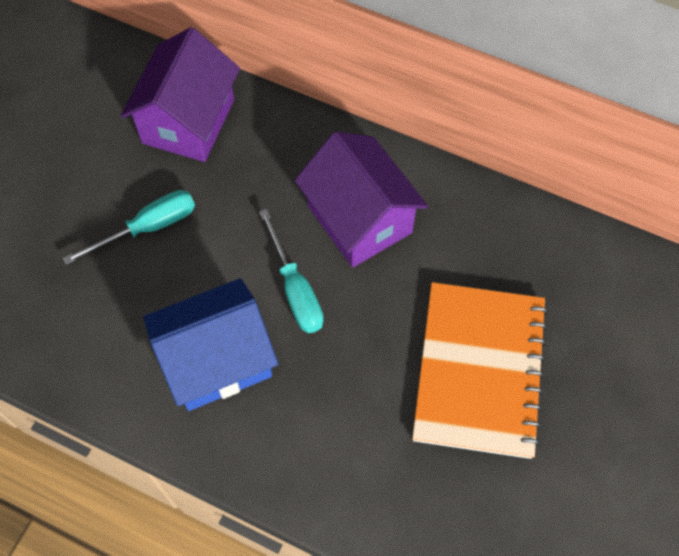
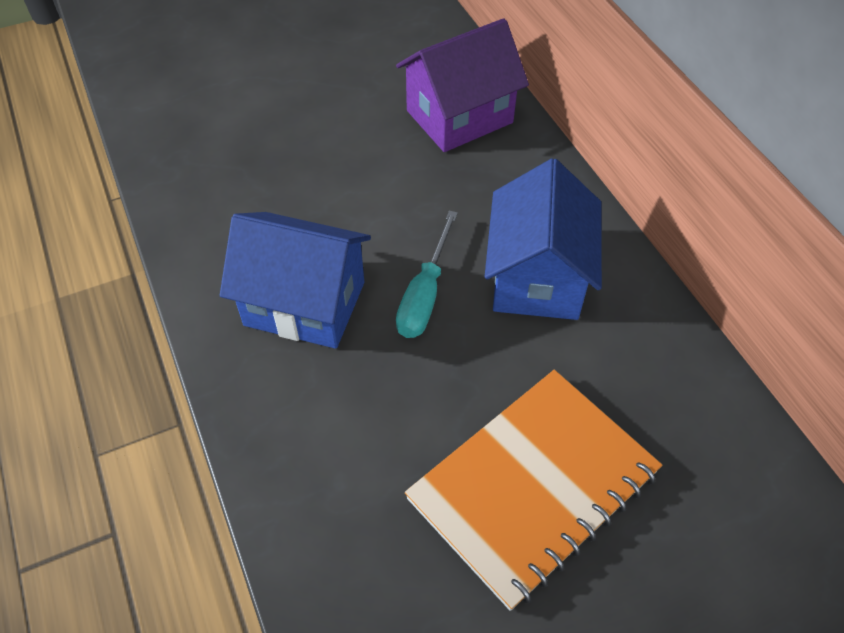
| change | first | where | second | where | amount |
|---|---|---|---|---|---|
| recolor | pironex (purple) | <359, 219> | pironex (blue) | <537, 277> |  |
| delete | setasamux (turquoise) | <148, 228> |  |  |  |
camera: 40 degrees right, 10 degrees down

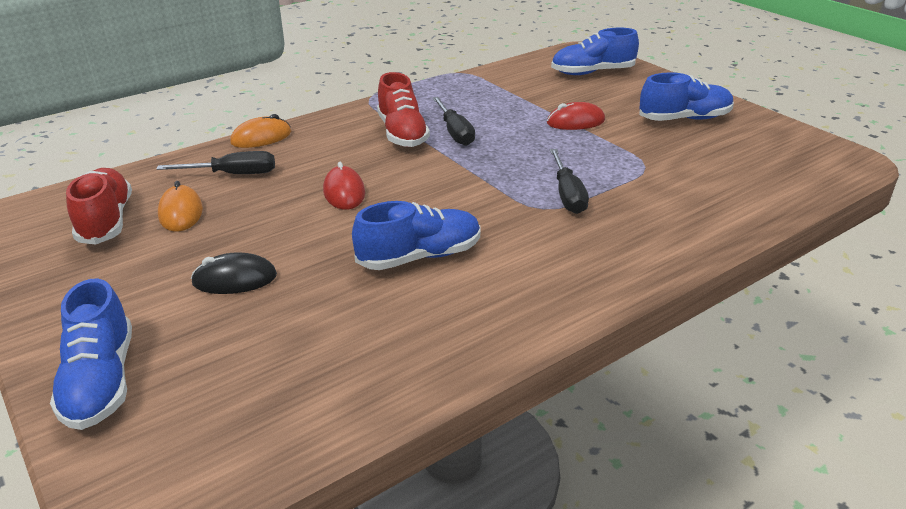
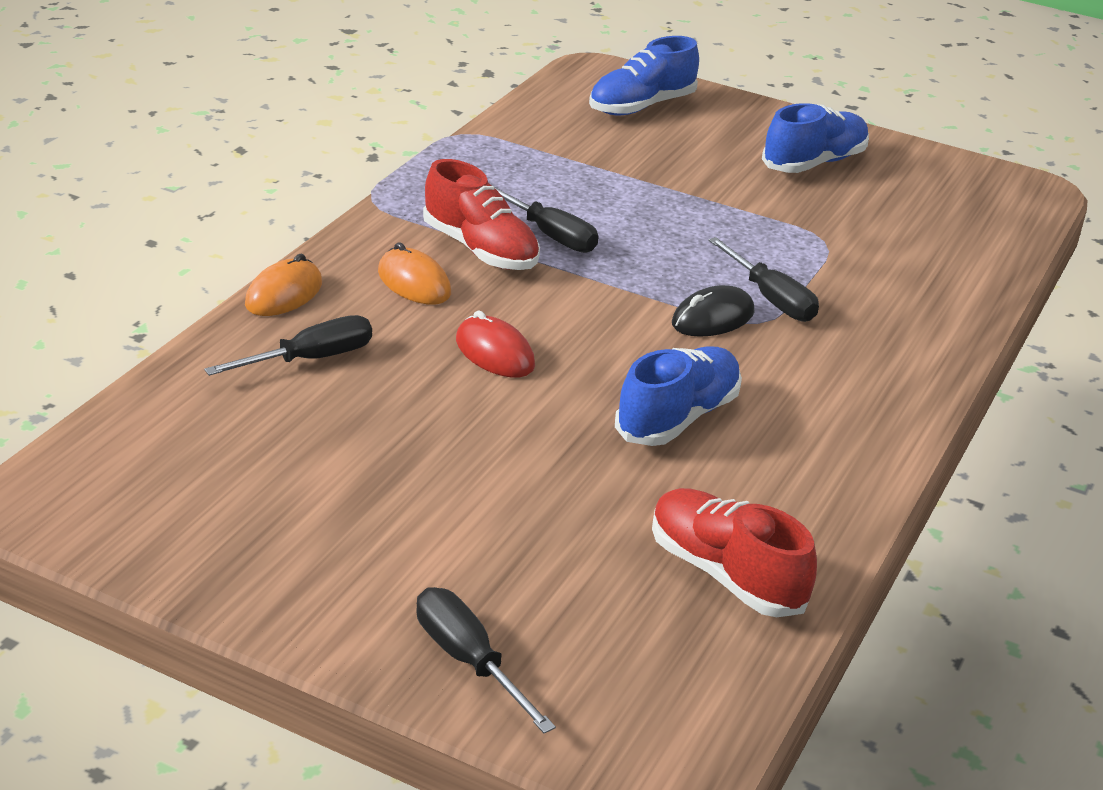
| change | first | where | second | where | amount |
|---|---|---|---|---|---|
| delete | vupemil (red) | <575, 122> |  |  |  |
| move | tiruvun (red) | <106, 221> |  | <725, 574> |  |
| move | vupemil (orange) | <181, 213> |  | <414, 283> |  |
| move | vupemil (black) | <235, 279> |  | <712, 318> |  |
| replace | tiruvun (blue) | <100, 381> | setasamux (black) | <468, 661> |  |
camera: 30 degrees left, 0 degrees up

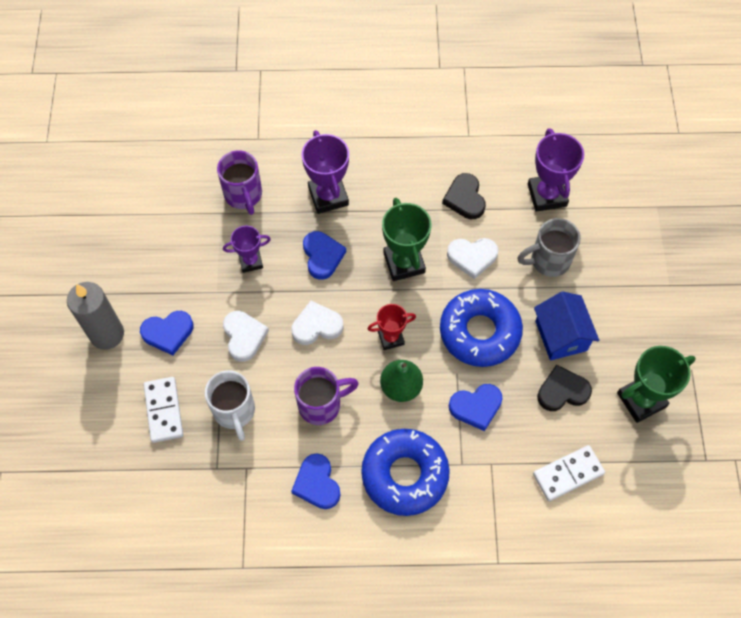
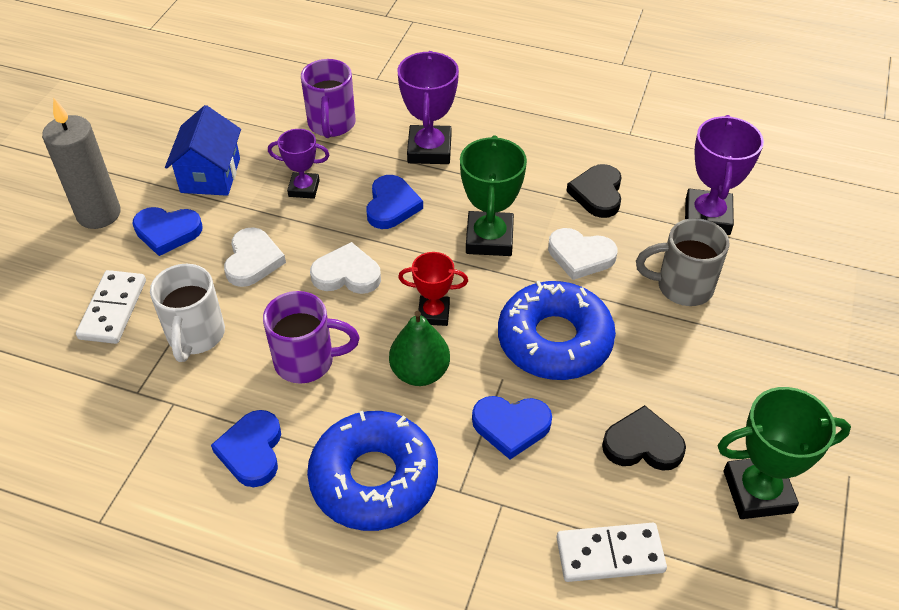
| change | first | where | second | where | amount |
|---|---|---|---|---|---|
| move | pironex (blue) | <561, 335> |  | <210, 175> |  |
camera: 20 degrees right, 15 degrees down

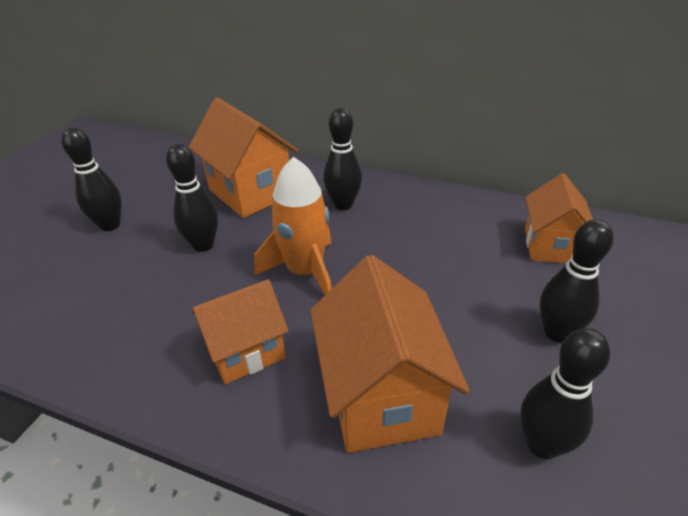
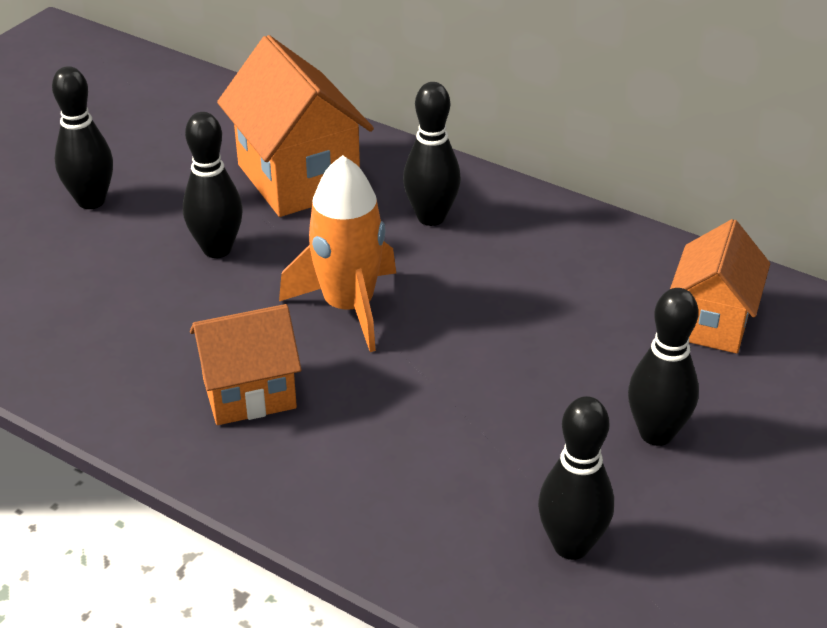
| change | first | where | second | where | amount |
|---|---|---|---|---|---|
| delete | pironex (orange) | <381, 396> |  |  |  |
camera: 10 degrees right, 0 degrees up

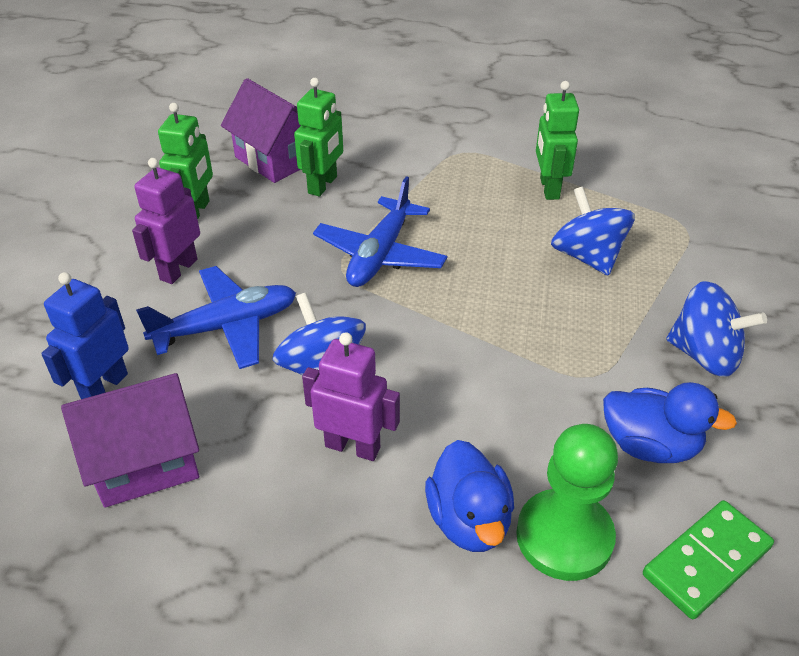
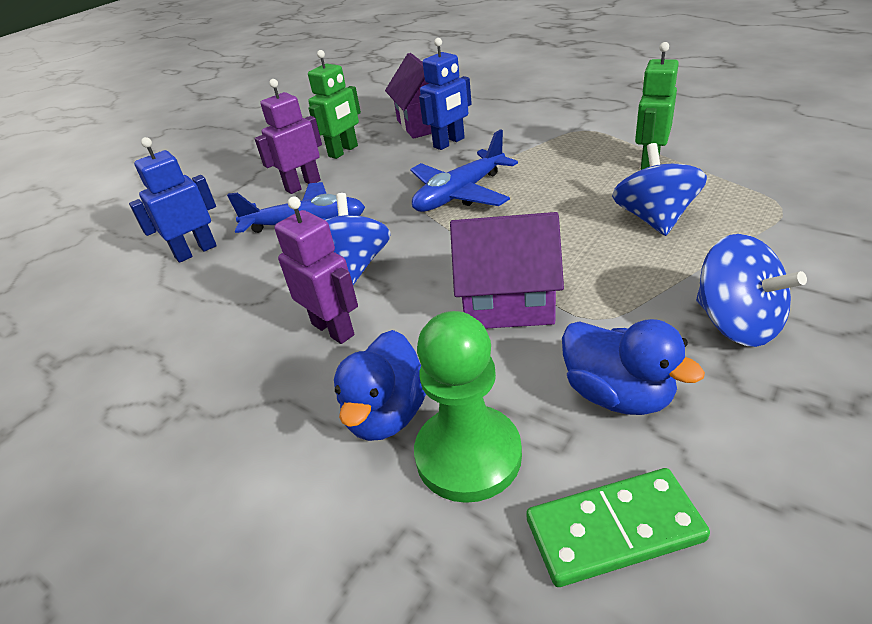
| change | first | where | second | where | amount |
|---|---|---|---|---|---|
| recolor | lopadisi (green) | <323, 185> | lopadisi (blue) | <449, 143> |  |
| move | pironex (purple) | <145, 461> |  | <508, 302> |  |
camera: 30 degrees right, 5 degrees down

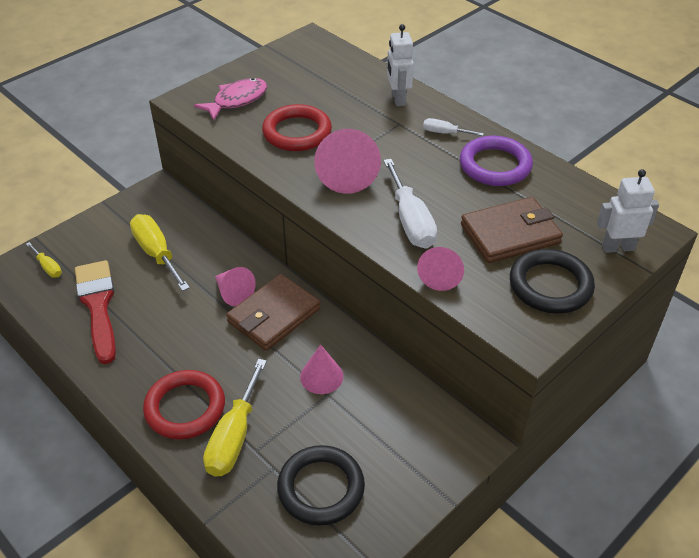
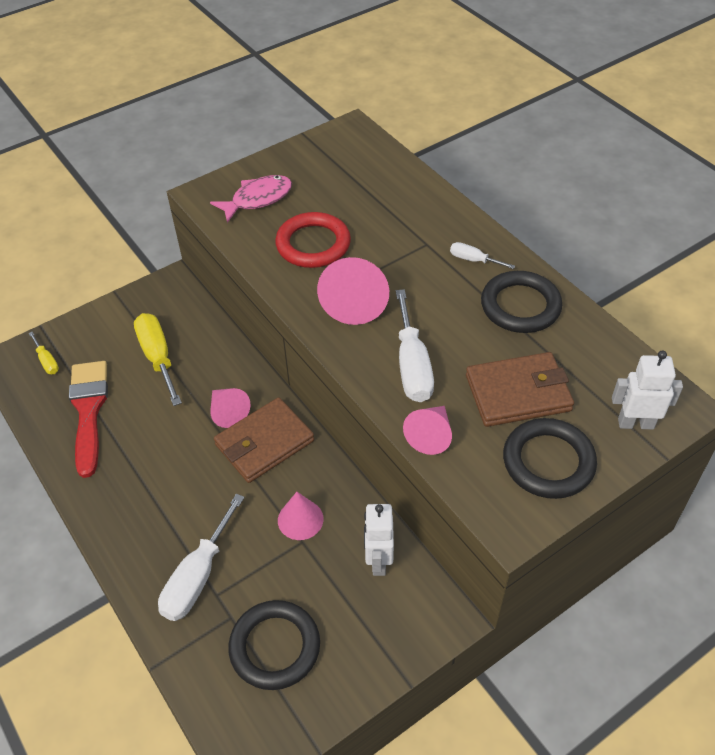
| change | first | where | second | where | amount |
|---|---|---|---|---|---|
| move | lopadisi (white) | <398, 99> |  | <378, 561> |  |
| recolor | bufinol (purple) | <495, 165> | bufinol (black) | <520, 306> |  |
| recolor | setasamux (yellow) | <234, 437> | setasamux (white) | <198, 576> |  |
| delete | bufinol (red) | <185, 408> |  |  |  |
camera: 10 degrees right, 5 degrees up

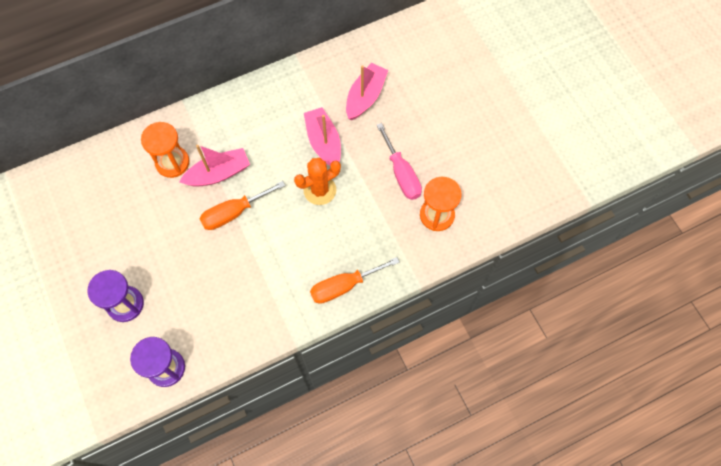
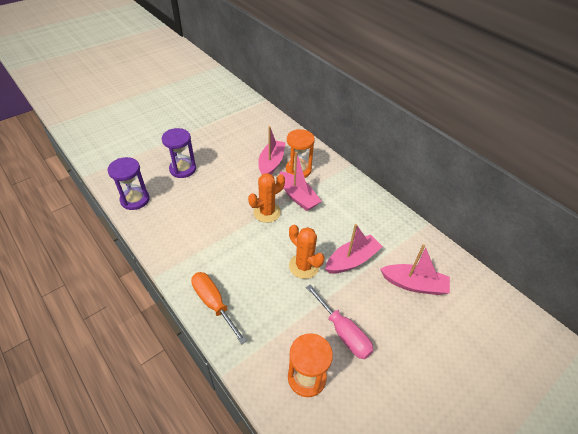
| change | first | where | second | where | amount |
|---|---|---|---|---|---|
| rotate | setasamux (pink) | <401, 174> |  | <343, 332> | 90 degrees counterclockwise |
| replace | setasamux (orange) | <234, 212> | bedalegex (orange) | <267, 212> |  |
| insert |  |  | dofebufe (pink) | <271, 163> |  |
camera: 75 degrees right, 20 degrees down

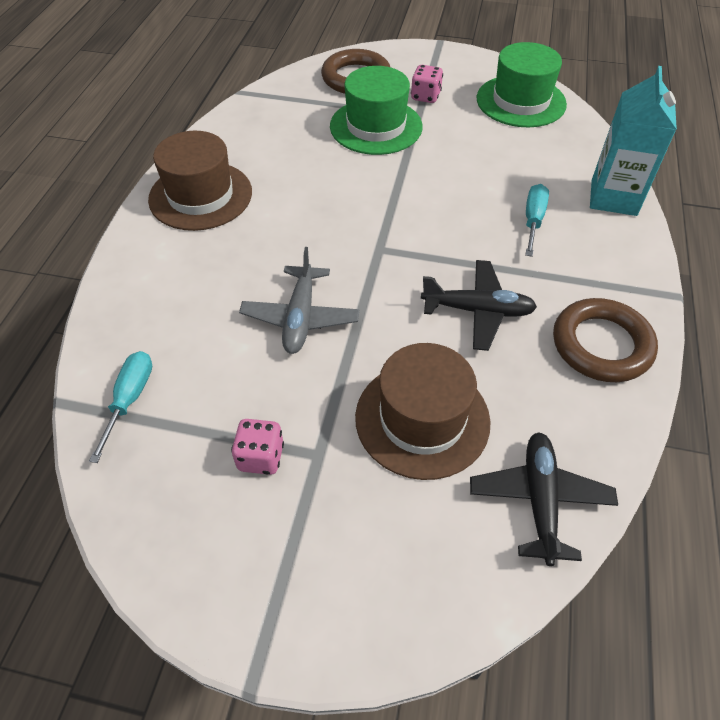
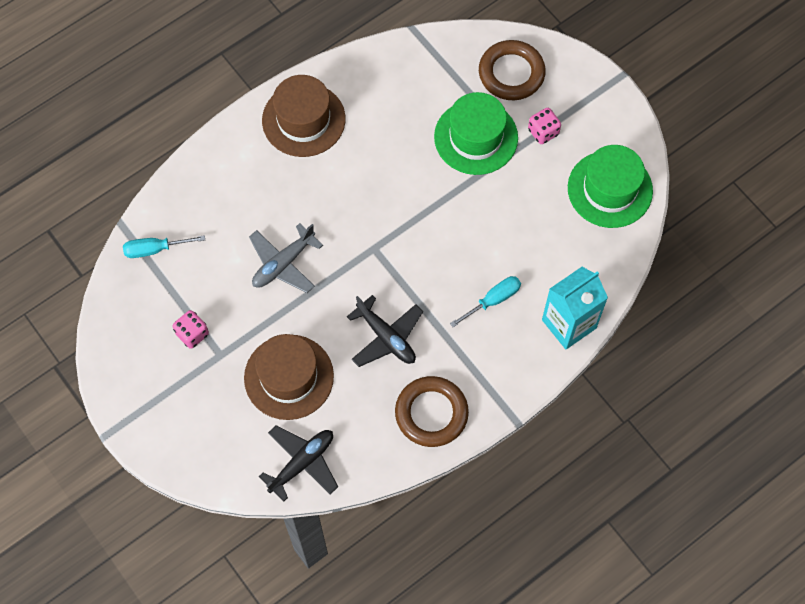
| change | first | where | second | where | amount |
|---|---|---|---|---|---|
| rotate | setasamux (turquoise) | <129, 400> |  | <155, 249> | 150 degrees counterclockwise |
camera: 40 degrees right, 15 degrees up

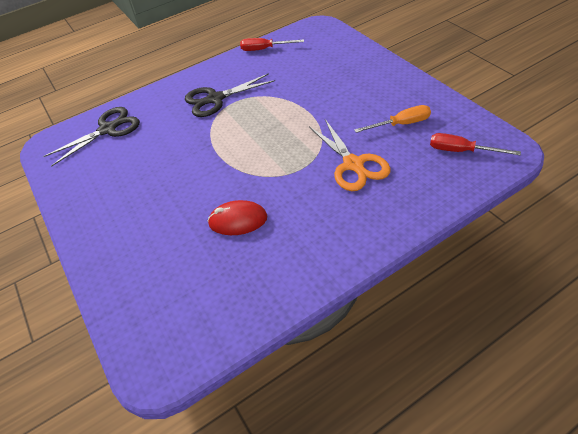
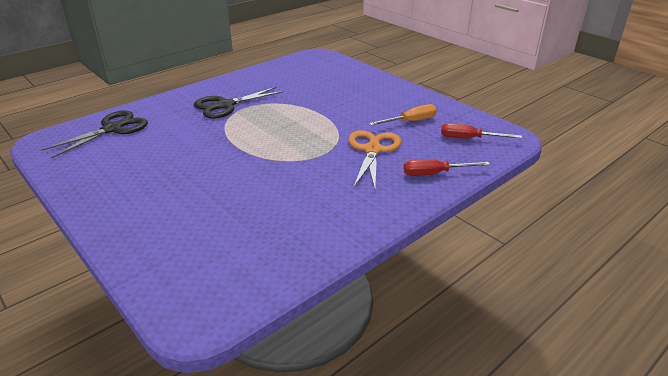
| change | first | where | second | where | amount |
|---|---|---|---|---|---|
| move | setasamux (red) | <264, 49> |  | <435, 174> |  |
| rotate | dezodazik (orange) | <353, 164> |  | <372, 150> | 135 degrees counterclockwise |
| delete | vupemil (red) | <238, 220> |  |  |  |
camera: 15 degrees left, 15 degrees down

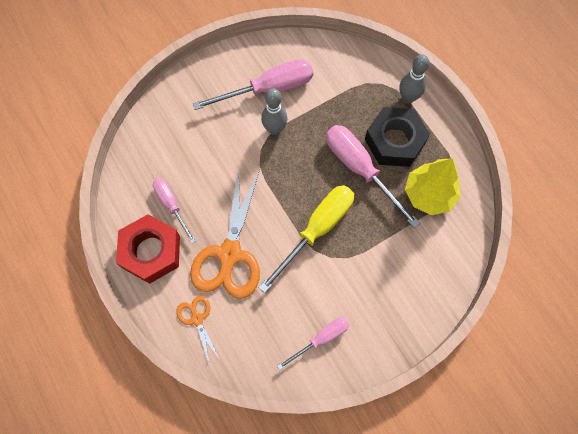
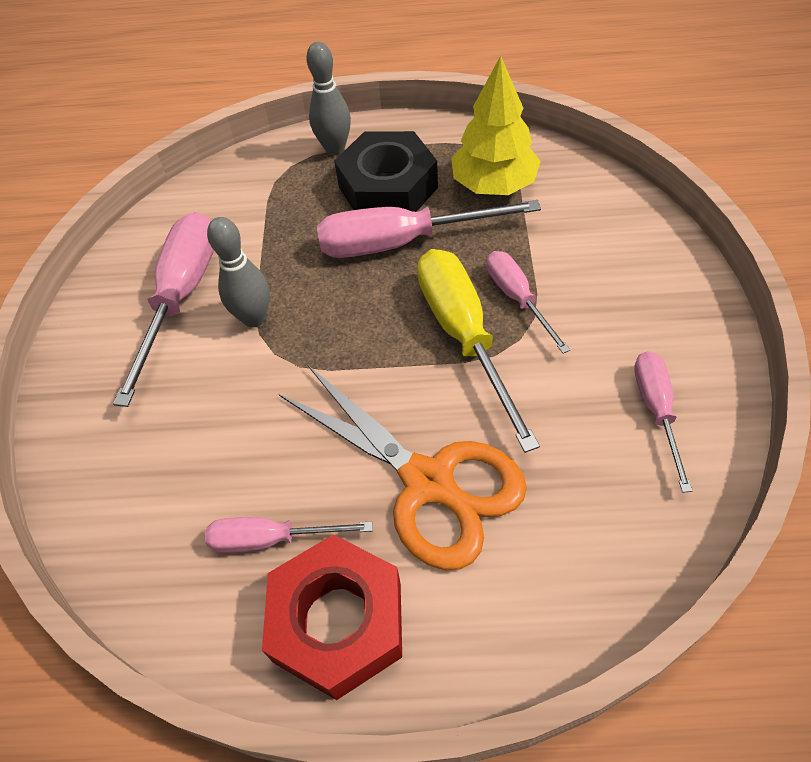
| change | first | where | second | where | amount |
|---|---|---|---|---|---|
| delete | dezodazik (orange) | <197, 319> |  |  |  |
| insert |  |  | setasamux (pink) | <517, 298> |  |
camera: 55 degrees left, 15 degrees down

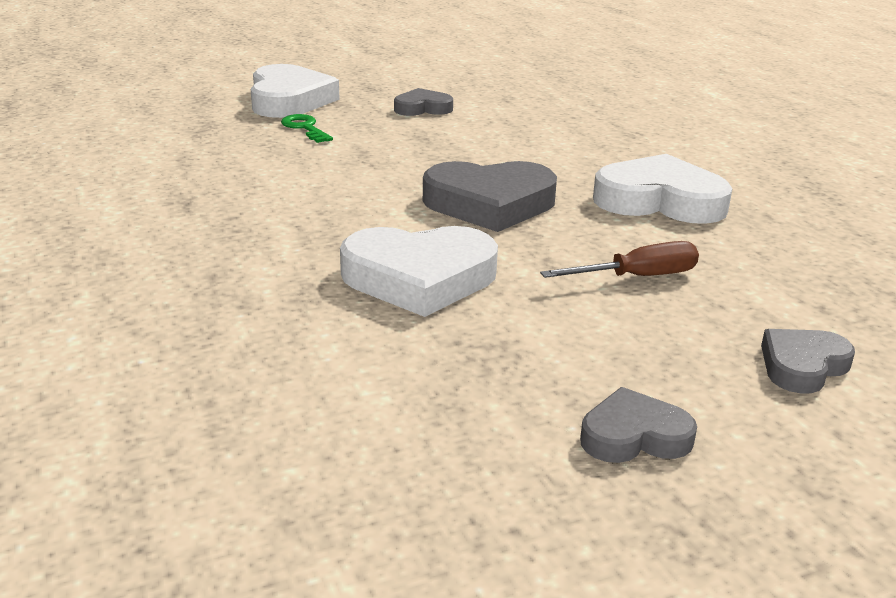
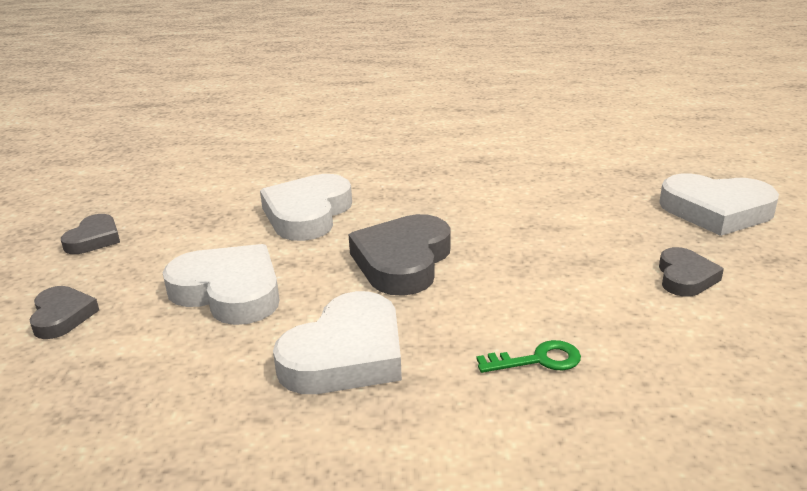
| change | first | where | second | where | amount |
|---|---|---|---|---|---|
| move | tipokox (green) | <305, 128> |  | <537, 360> |  |
| replace | setasamux (brown) | <637, 277> | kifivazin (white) | <229, 292> |  |
camera: 115 degrees right, 0 degrees up

